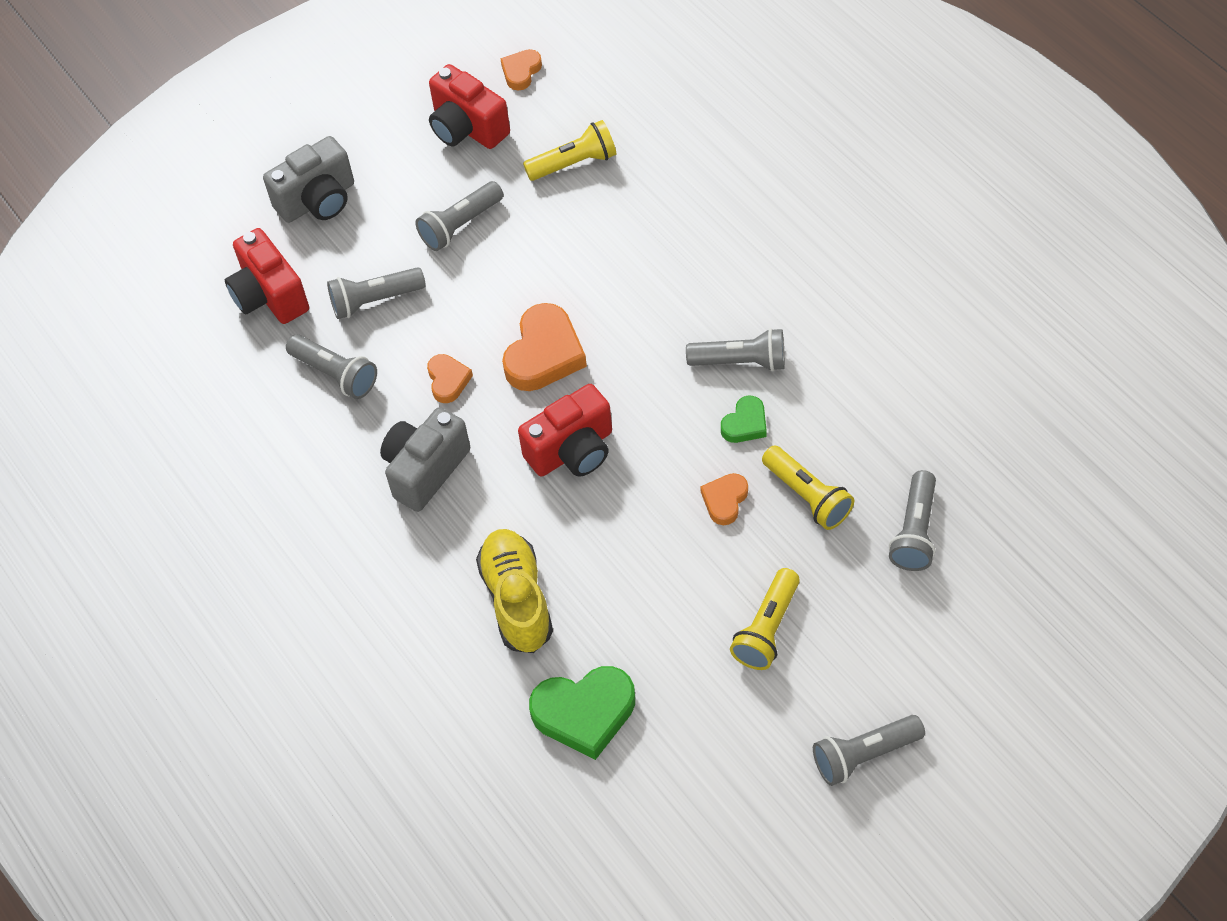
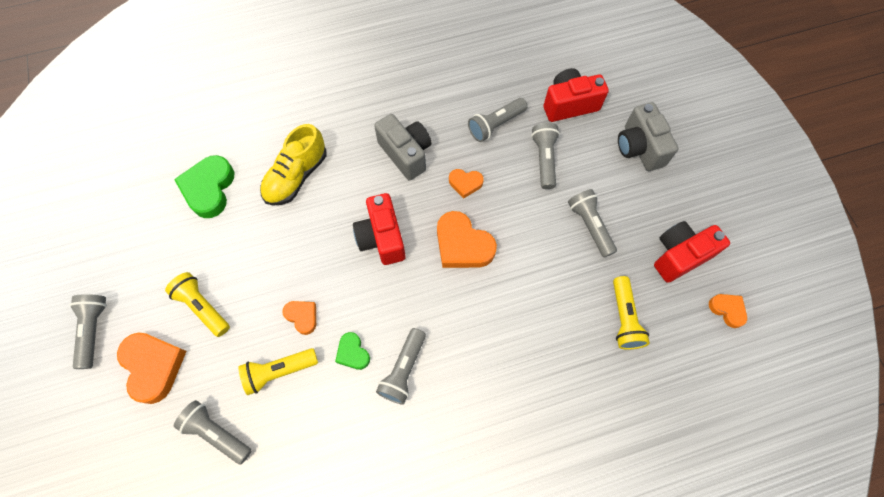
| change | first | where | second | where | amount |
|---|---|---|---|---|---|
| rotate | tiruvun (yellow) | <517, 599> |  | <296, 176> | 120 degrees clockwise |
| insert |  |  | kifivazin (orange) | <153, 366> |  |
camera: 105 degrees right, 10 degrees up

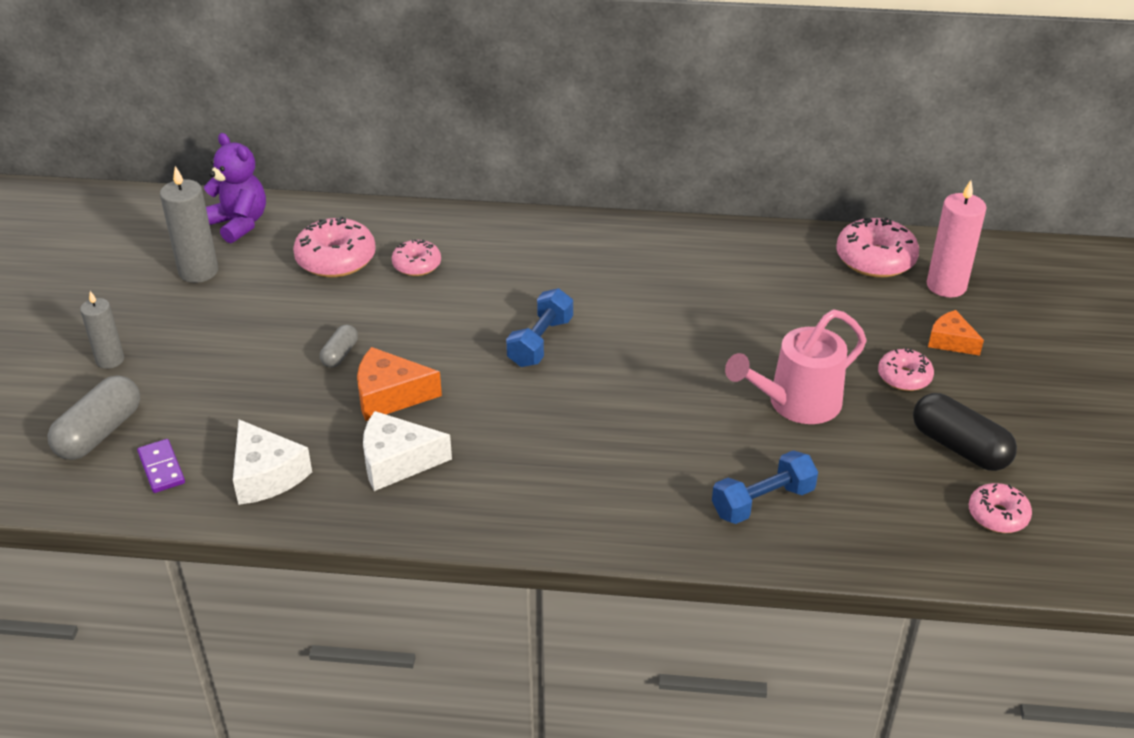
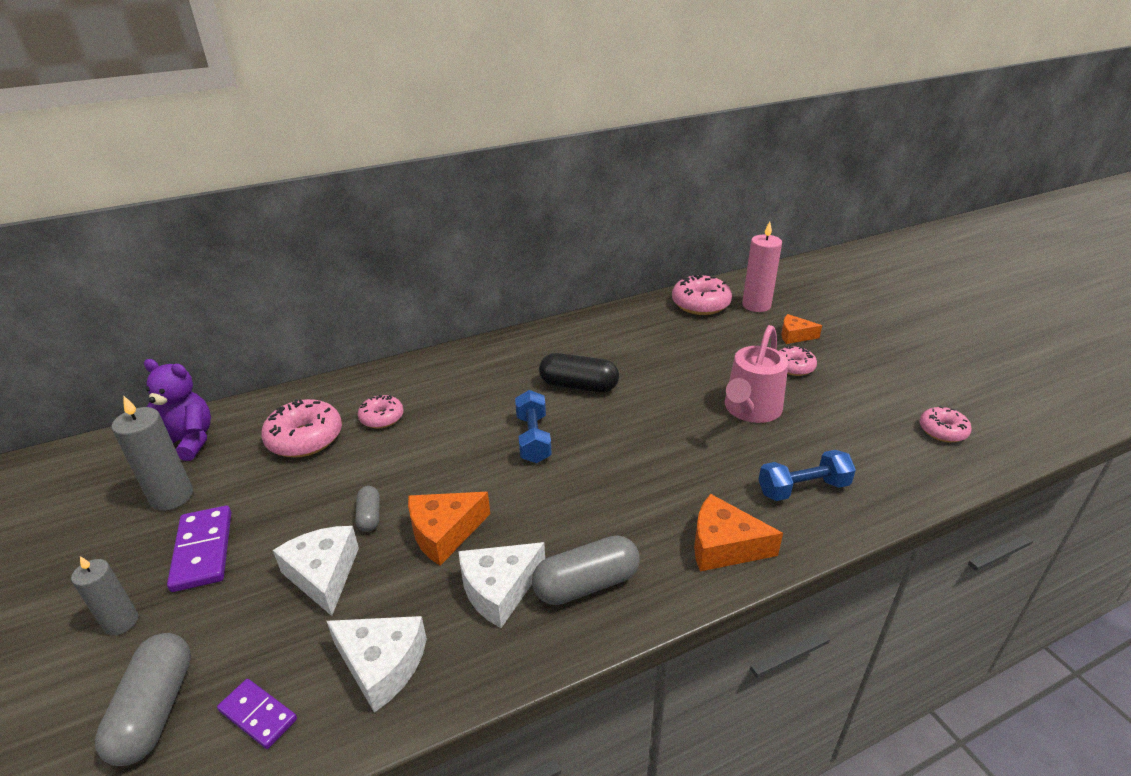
| change | first | where | second | where | amount |
|---|---|---|---|---|---|
| move | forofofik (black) | <959, 447> |  | <578, 386> |  |
| rotate | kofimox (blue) | <762, 502> |  | <803, 488> | 45 degrees clockwise |
| insert |  |  | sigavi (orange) | <724, 546> |  |
| insert |  |  | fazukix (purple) | <203, 550> |  |
| insert |  |  | sigavi (white) | <323, 574> |  |
| insert |  |  | forofofik (grey) | <586, 584> |  |
camera: 30 degrees left, 5 degrees down

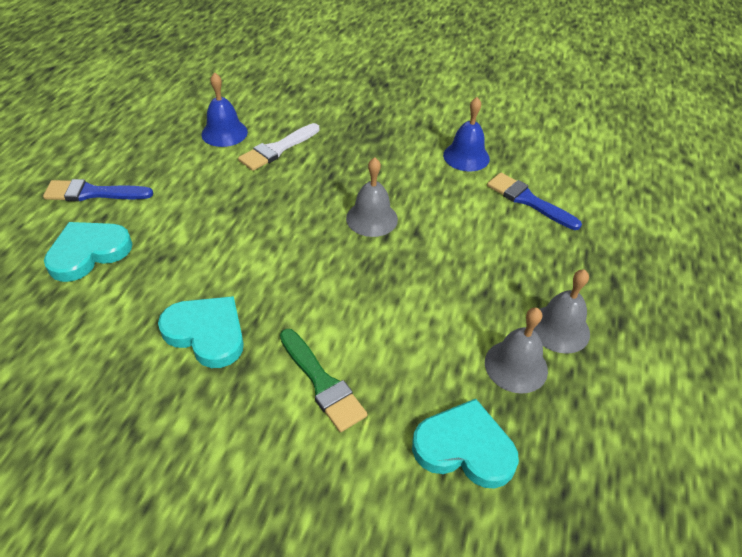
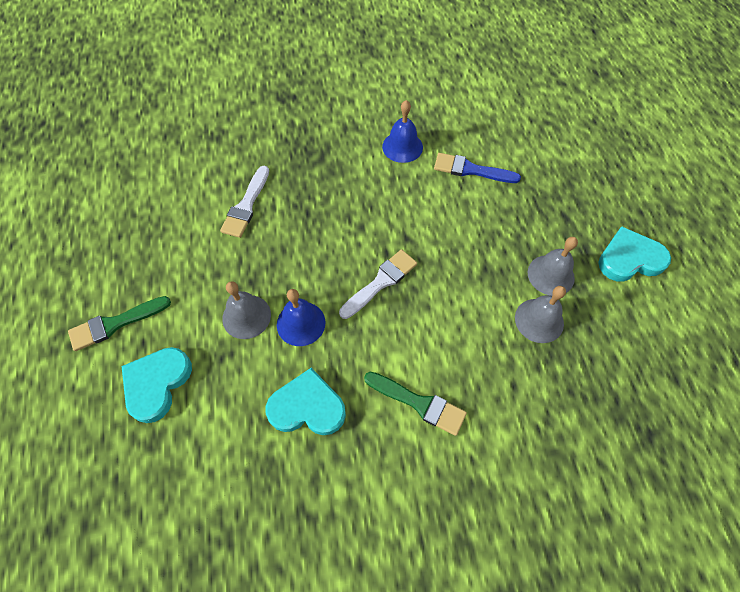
| change | first | where | second | where | amount |
|---|---|---|---|---|---|
| move | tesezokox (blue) | <224, 133> |  | <301, 323> |  |
| move | tesezokox (grey) | <371, 218> |  | <246, 316> |  |
| recolor | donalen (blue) | <93, 193> | donalen (green) | <115, 324> |  |
| move | kifivazin (turquoise) | <464, 448> |  | <630, 258> |  |
| insert |  |  | donalen (white) | <381, 282> |  |
camera: 25 degrees left, 15 degrees up

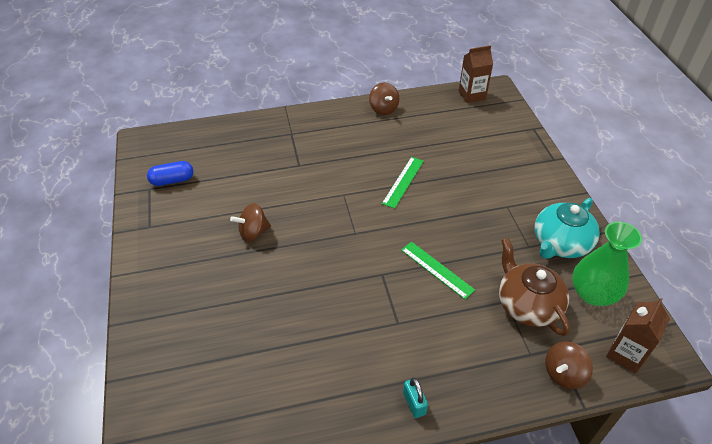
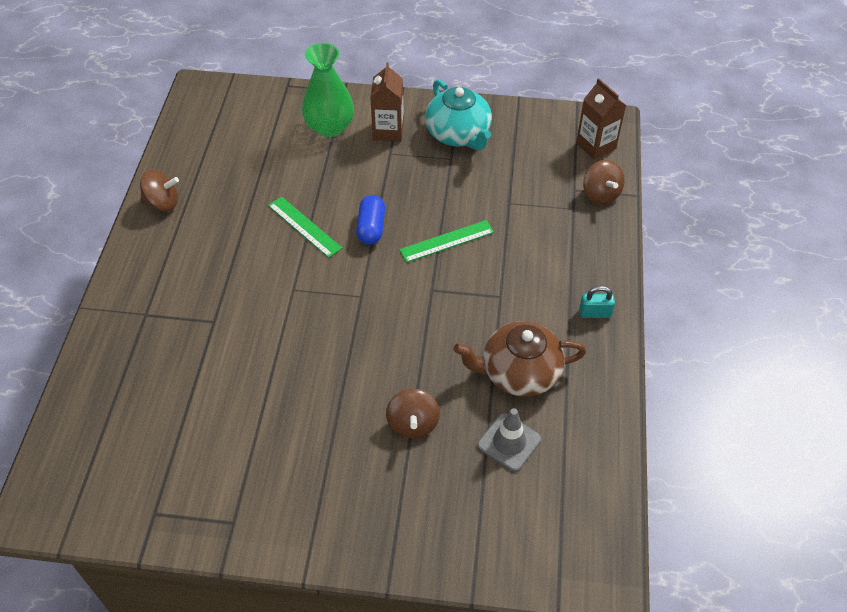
| change | first | where | second | where | amount |
|---|---|---|---|---|---|
| move | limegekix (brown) | <472, 95> |  | <388, 131> |  |
| move | forofofik (blue) | <172, 180> |  | <371, 228> |  |
| move | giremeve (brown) | <253, 232> |  | <413, 424> |  |
| move | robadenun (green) | <593, 293> |  | <329, 127> |  |
| move | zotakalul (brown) | <527, 305> |  | <519, 372> |  |
| insert |  |  | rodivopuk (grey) | <509, 442> |  |
camera: 70 degrees left, 5 degrees up

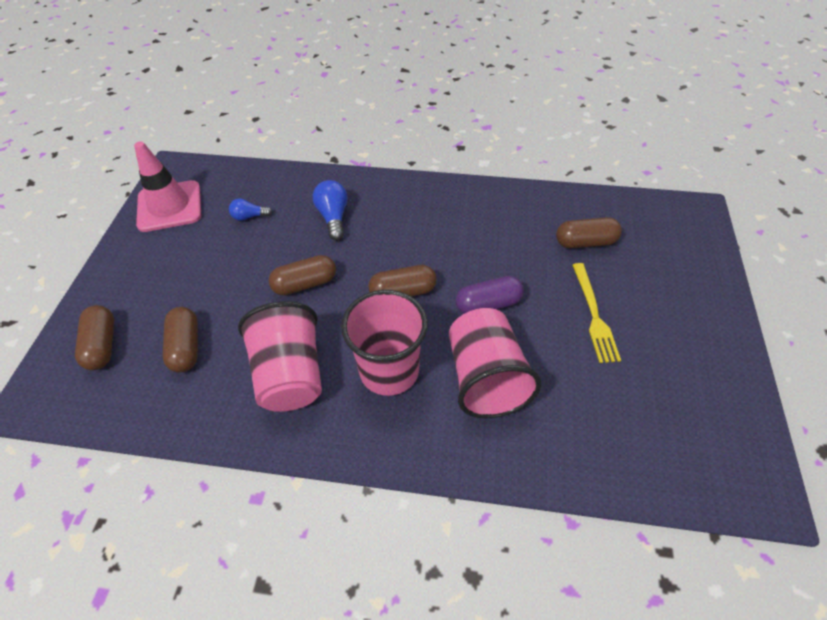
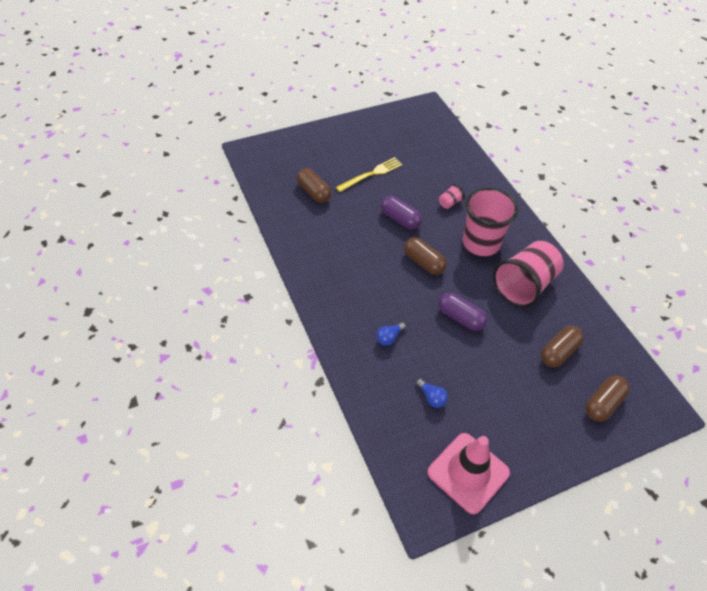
| change | first | where | second | where | amount |
|---|---|---|---|---|---|
| resize | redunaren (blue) | <333, 217> |  | <389, 337> | x0.63 |
| recolor | forofofik (brown) | <305, 284> | forofofik (purple) | <460, 318> |  |
| resize | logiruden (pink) | <485, 378> |  | <449, 203> | x0.41 |
camera: 125 degrees left, 0 degrees up

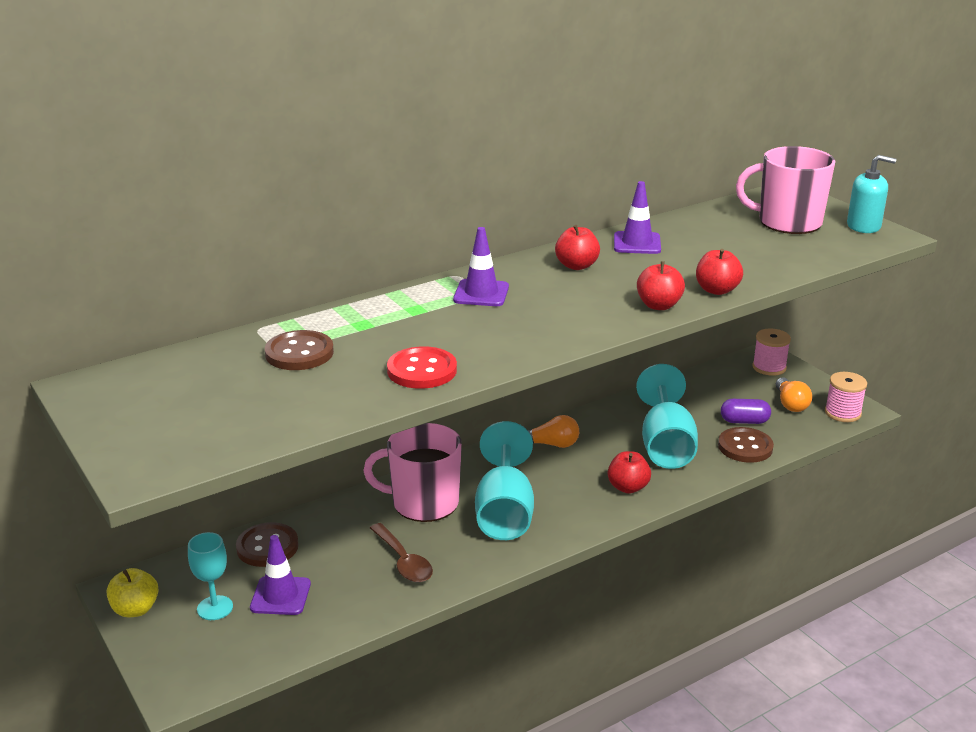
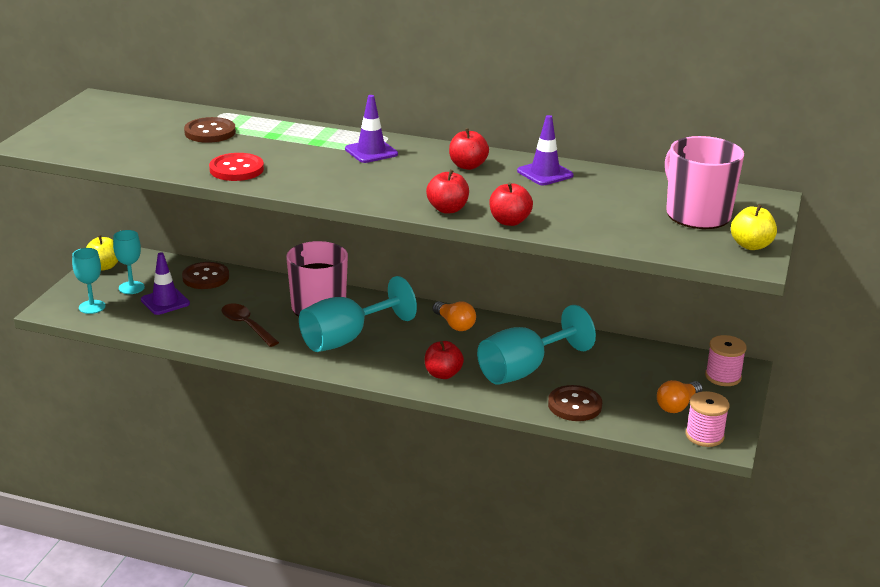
| change | first | where | second | where | amount |
|---|---|---|---|---|---|
| replace | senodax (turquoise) | <863, 226> | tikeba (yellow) | <751, 245> |  |
| delete | forofofik (purple) | <744, 421> |  |  |  |
| rotate | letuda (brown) | <403, 561> |  | <246, 325> | 120 degrees clockwise |
| insert |  |  | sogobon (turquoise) | <92, 307> |  |
camera: 50 degrees right, 0 degrees up

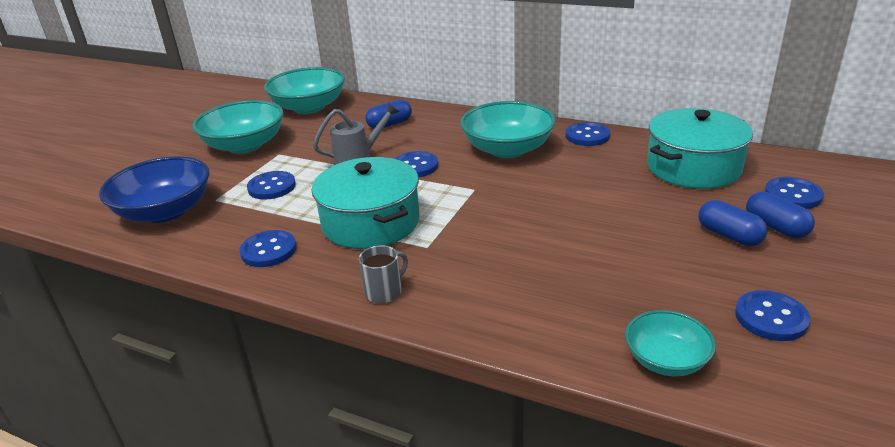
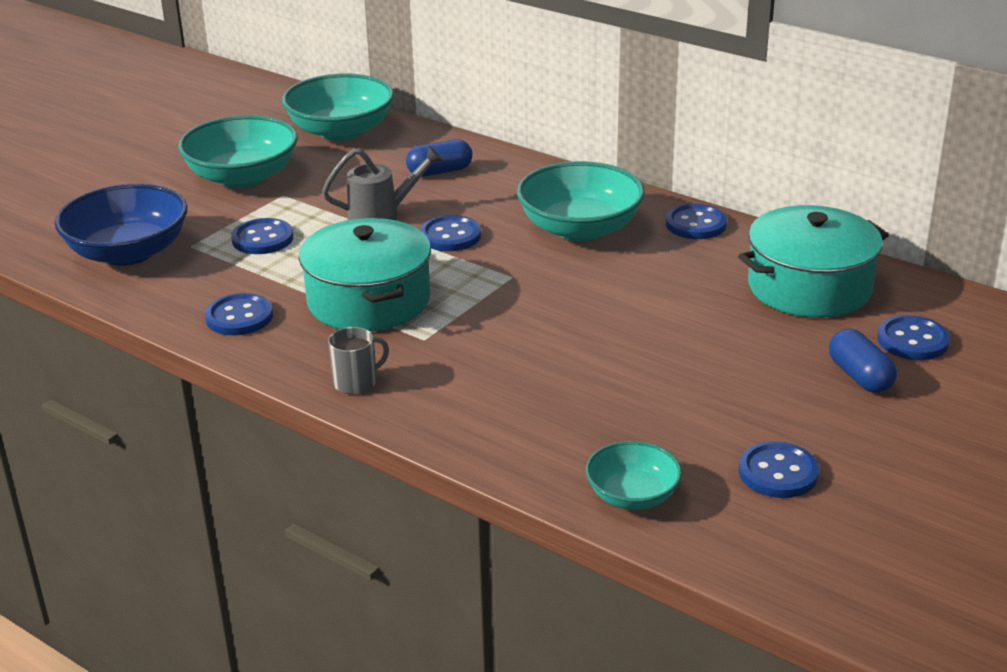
| change | first | where | second | where | amount |
|---|---|---|---|---|---|
| delete | forofofik (blue) | <729, 235> |  |  |  |
camera: 10 degrees right, 0 degrees up

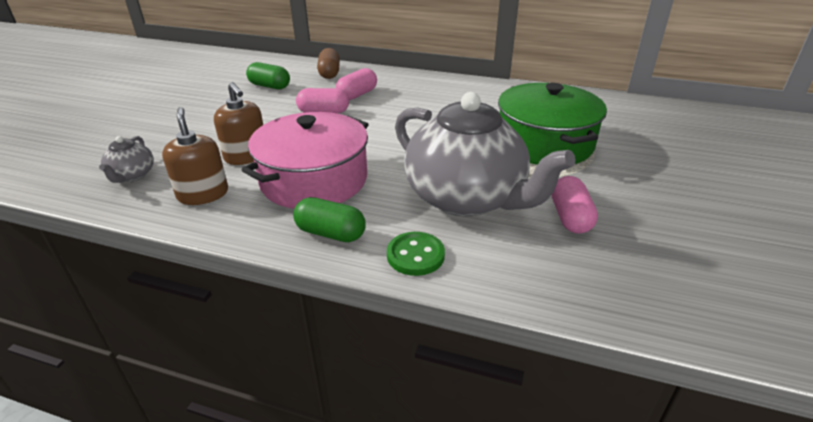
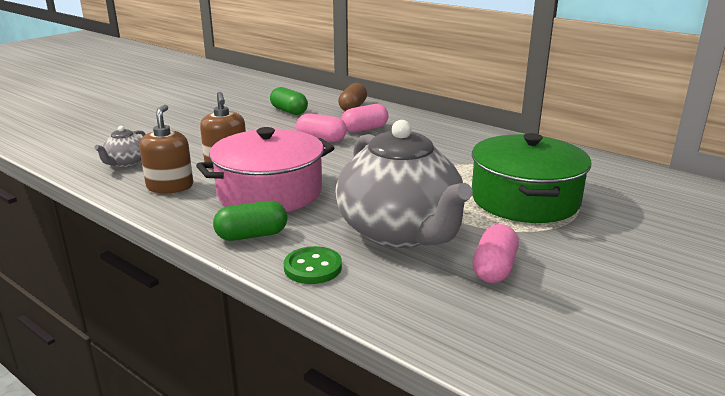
| change | first | where | second | where | amount |
|---|---|---|---|---|---|
| rotate | forofofik (green) | <331, 233> |  | <252, 235> | 60 degrees counterclockwise |
camera: 20 degrees right, 10 degrees down

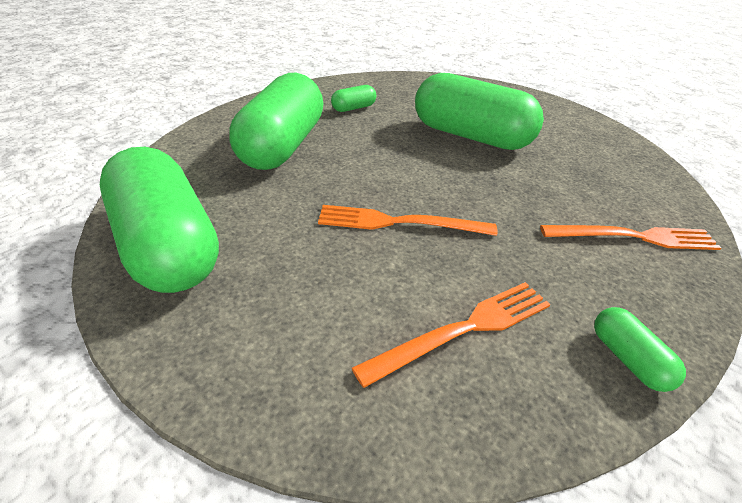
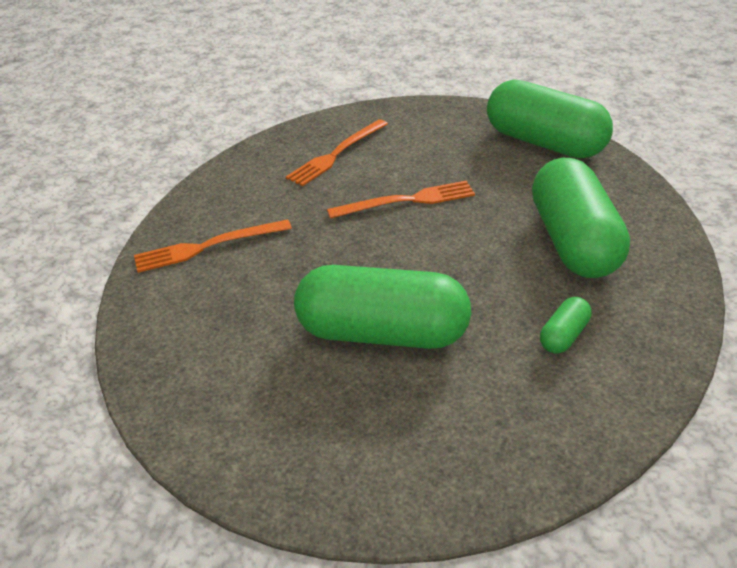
| change | first | where | second | where | amount |
|---|---|---|---|---|---|
| delete | forofofik (green) | <628, 359> |  |  |  |
camera: 165 degrees right, 0 degrees up

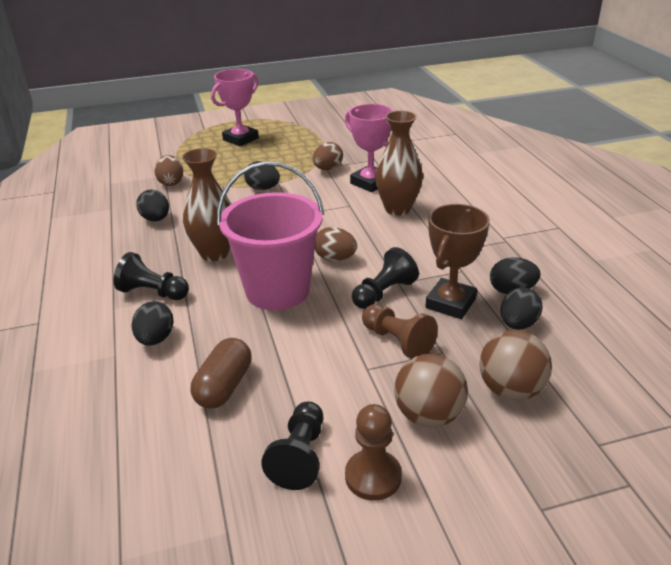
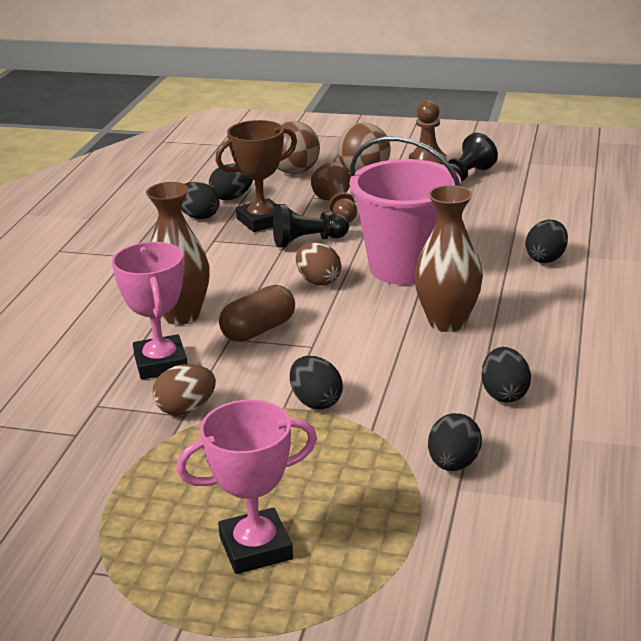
| change | first | where | second | where | amount |
|---|---|---|---|---|---|
| recolor | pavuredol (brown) | <171, 182> | pavuredol (black) | <453, 464> |  |
| delete | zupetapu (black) | <153, 292> |  |  |  |
| move | forofofik (brown) | <224, 386> |  | <258, 330> |  |
camera: 150 degrees left, 5 degrees down

